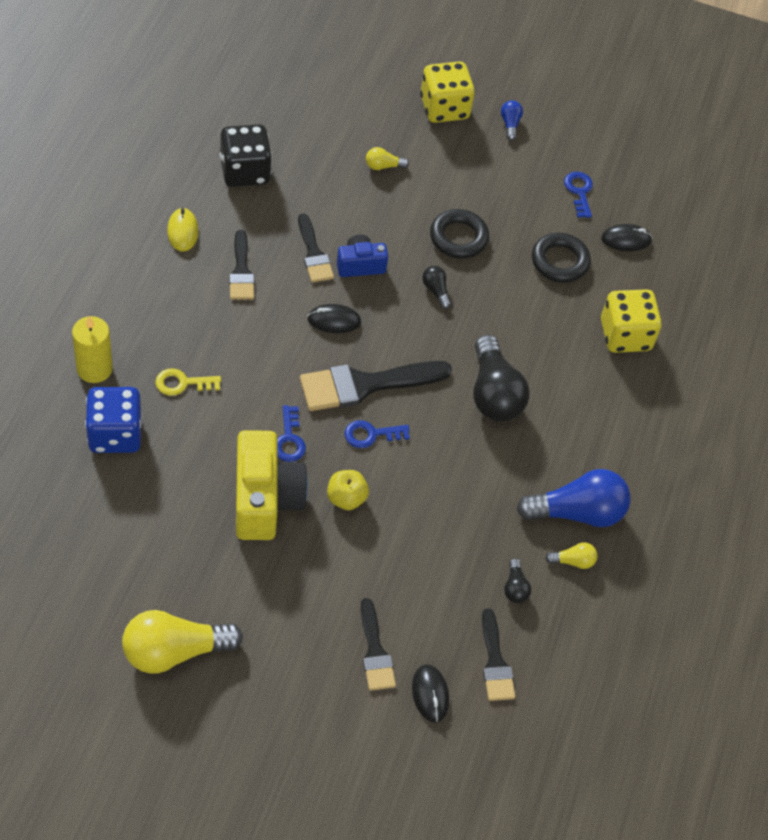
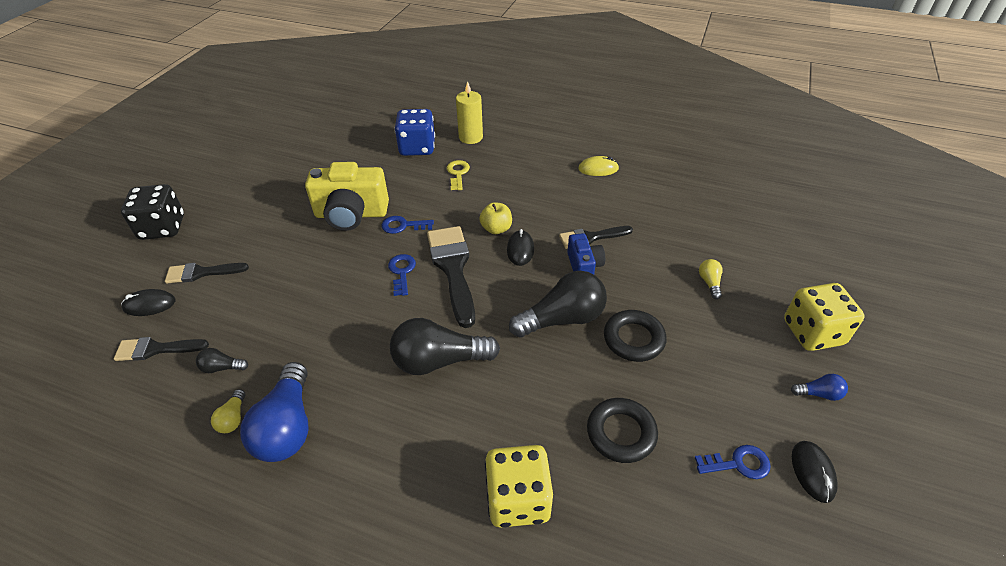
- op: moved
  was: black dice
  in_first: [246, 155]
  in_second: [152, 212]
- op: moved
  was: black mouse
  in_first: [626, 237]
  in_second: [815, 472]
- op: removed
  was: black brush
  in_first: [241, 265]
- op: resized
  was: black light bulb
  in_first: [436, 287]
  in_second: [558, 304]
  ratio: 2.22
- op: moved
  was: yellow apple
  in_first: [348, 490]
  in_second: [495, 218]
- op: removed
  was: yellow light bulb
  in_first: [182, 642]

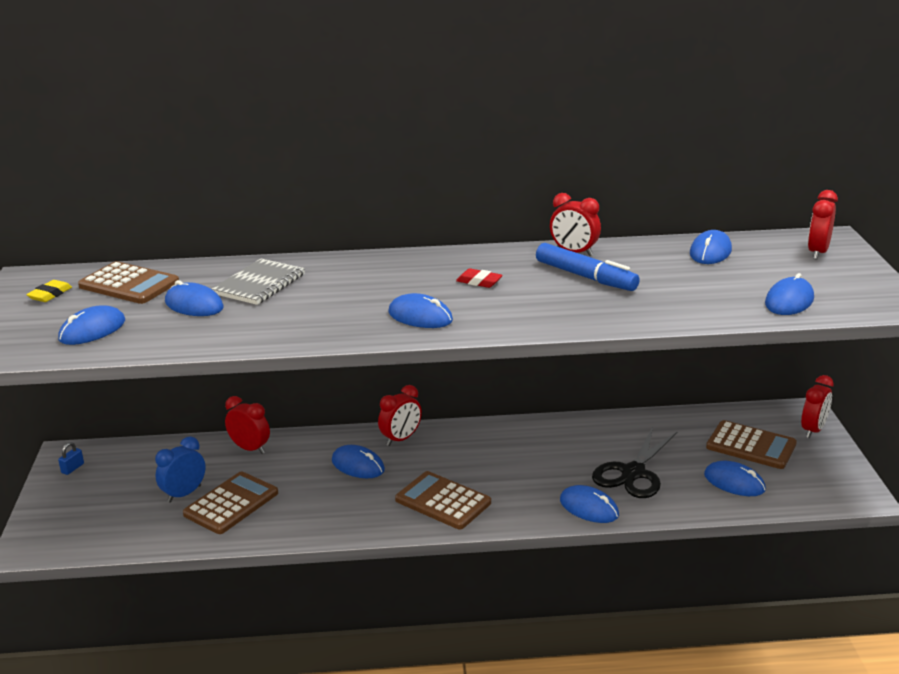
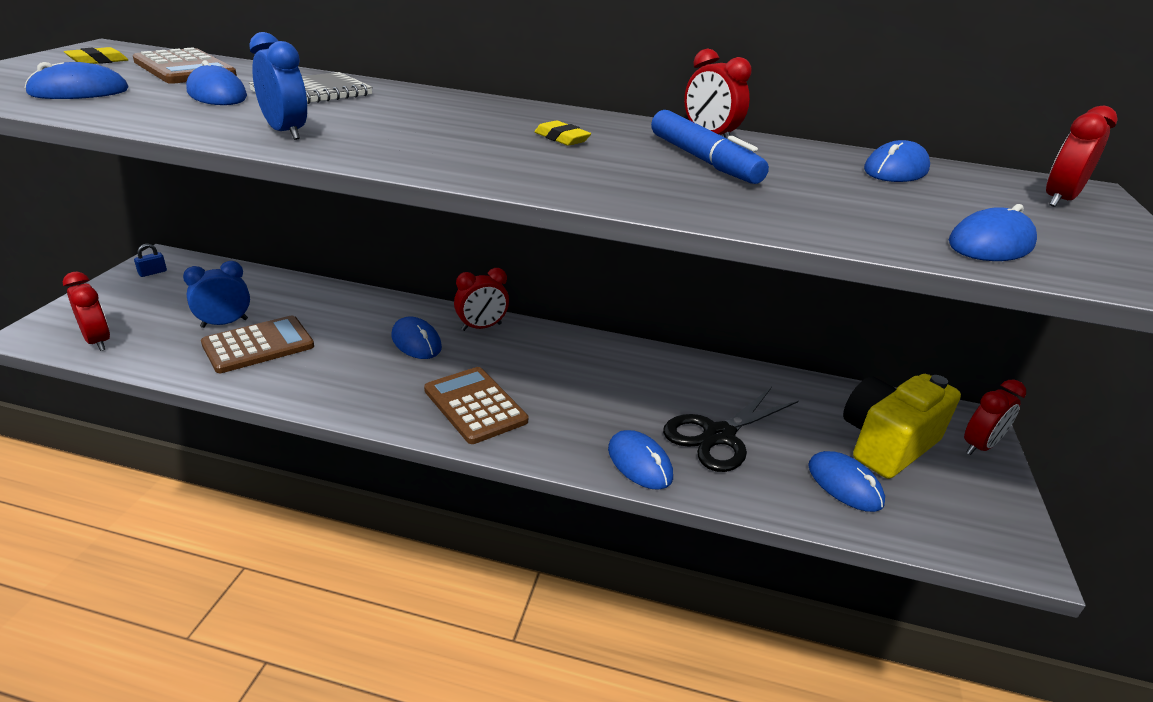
- op: recoloured
  was: red eraser
  now: yellow eraser
  in_first: [479, 278]
  in_second: [563, 133]
- op: removed
  was: blue mouse
  in_first: [420, 310]
- op: moved
  was: red clock
  in_first: [247, 425]
  in_second: [86, 311]
- op: replaced
  was: brown calculator
  now: yellow camera
  in_first: [751, 444]
  in_second: [902, 426]
- op: added
  now: blue clock
  in_second: [278, 86]

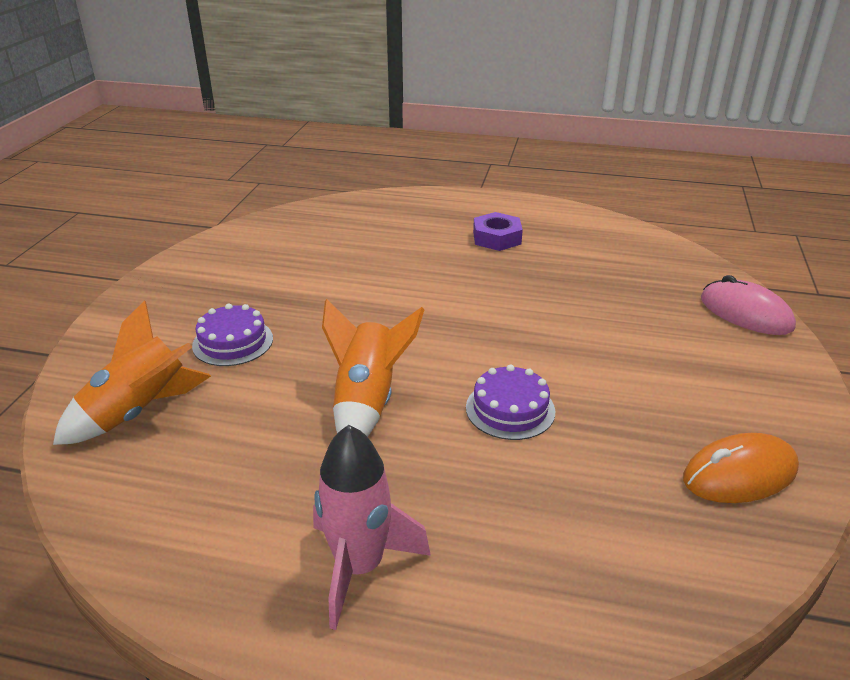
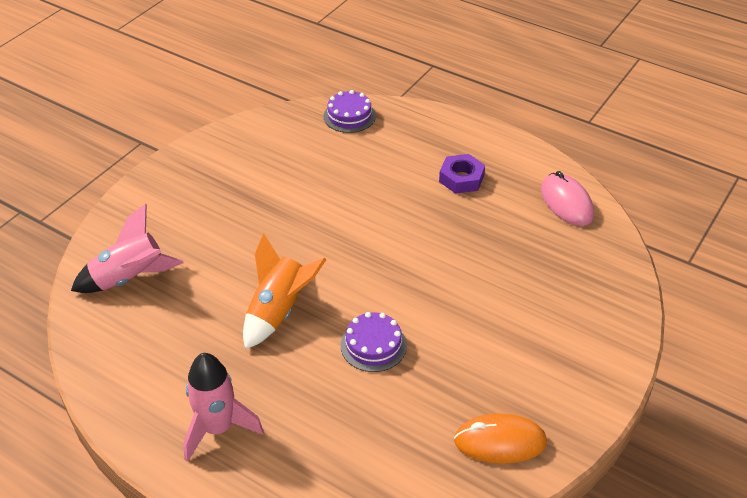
- op: moved
  was: pink mouse
  in_first: [748, 305]
  in_second: [567, 198]
- op: recoloured
  was: orange rocket
  now: pink rocket
  in_first: [132, 372]
  in_second: [127, 248]
- op: moved
  was: purple cake
  in_first: [232, 334]
  in_second: [350, 111]

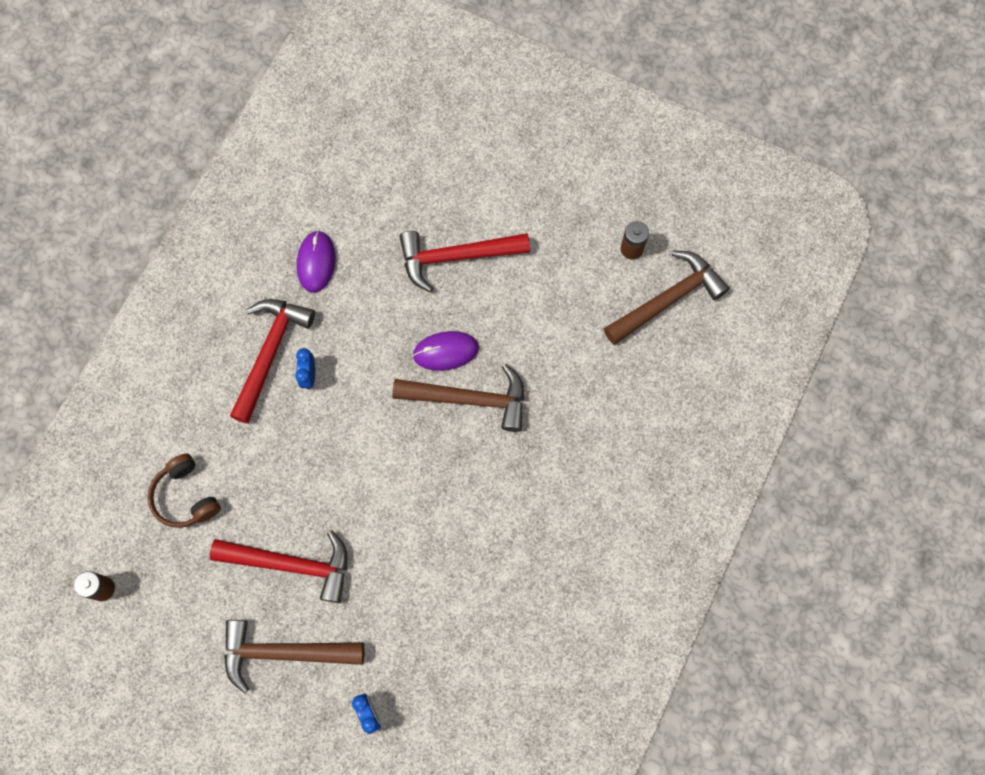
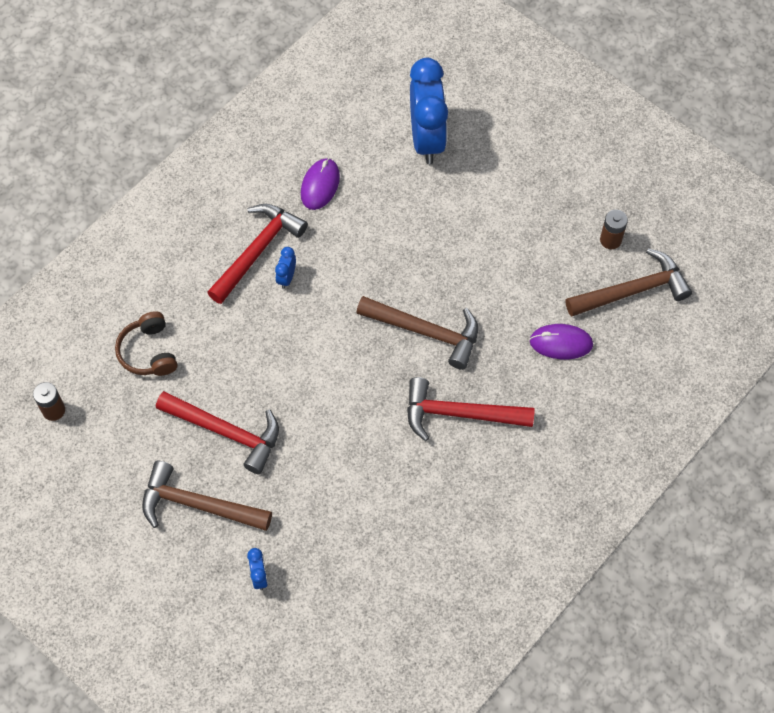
- op: moved
  was: red hammer
  in_first: [465, 261]
  in_second: [471, 409]
- op: moved
  was: purple mouse
  in_first: [446, 351]
  in_second: [561, 341]
- op: added
  now: blue clock
  in_second: [429, 111]

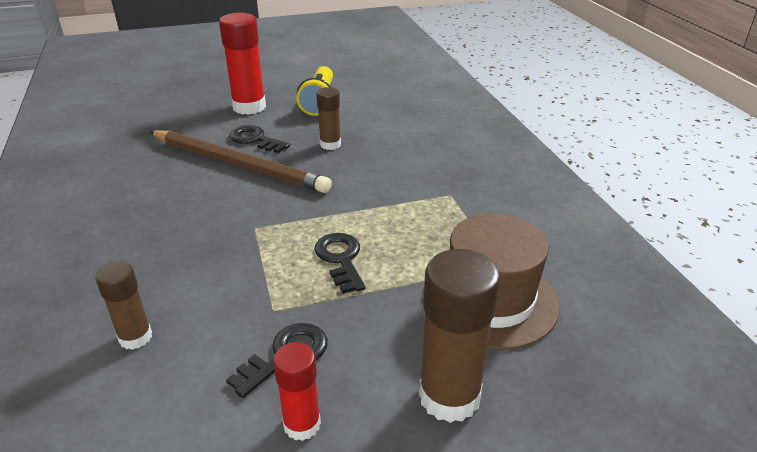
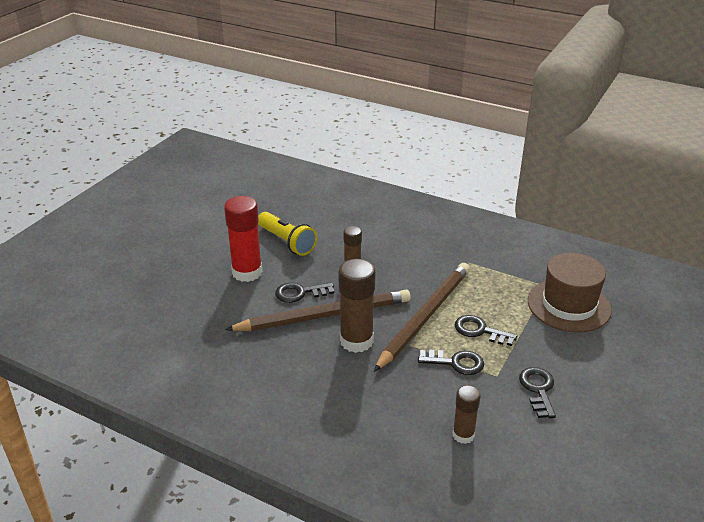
- op: moved
  was: brown glue stick
  in_first: [459, 336]
  in_second: [357, 306]
- op: removed
  was: red glue stick
  in_first: [297, 391]
- op: added
  now: brown pencil
  in_second: [422, 317]
- op: added
  now: black key
  in_second: [451, 362]

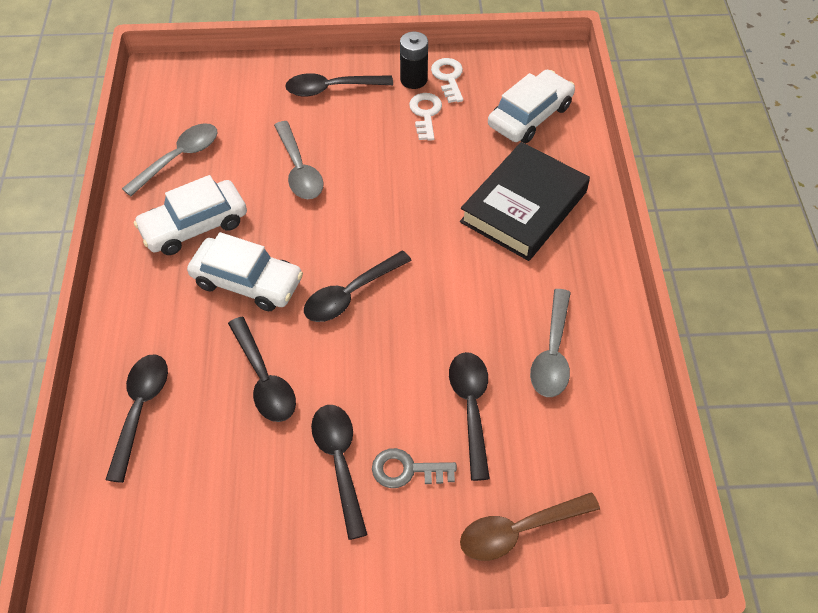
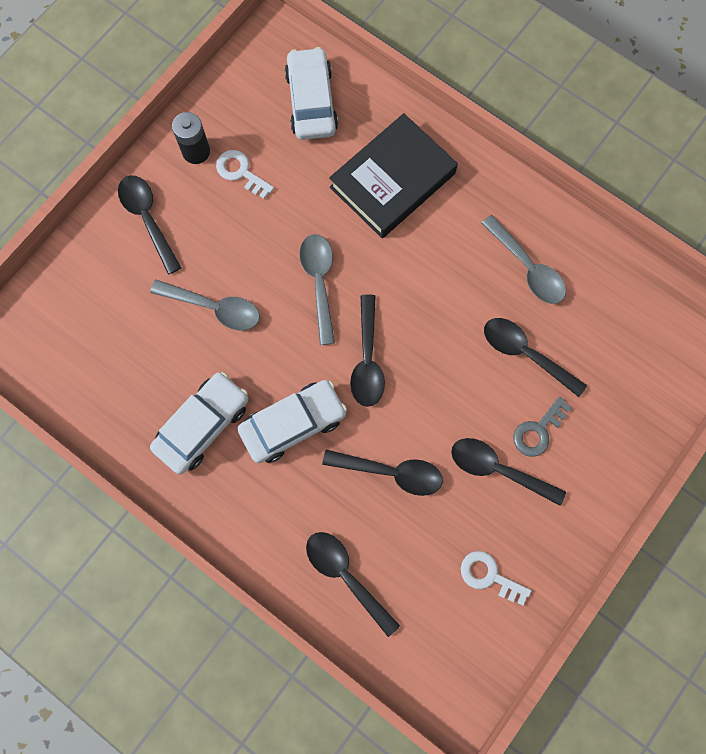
- op: moved
  was: white key
  in_first: [447, 80]
  in_second: [496, 578]
- op: turned
  was: black spoon
  in_first: [339, 85]
  in_second: [150, 224]
  clockwise: 120
- op: moved
  was: grey spoon
  in_first: [170, 159]
  in_second: [317, 289]
- op: turned
  was: black book
  in_first: [525, 201]
  in_second: [393, 175]
  clockwise: 60
- op: turned
  was: white car
  in_first: [190, 215]
  in_second: [199, 423]
  clockwise: -150
- op: removed
  was: brown spoon
  in_first: [530, 526]

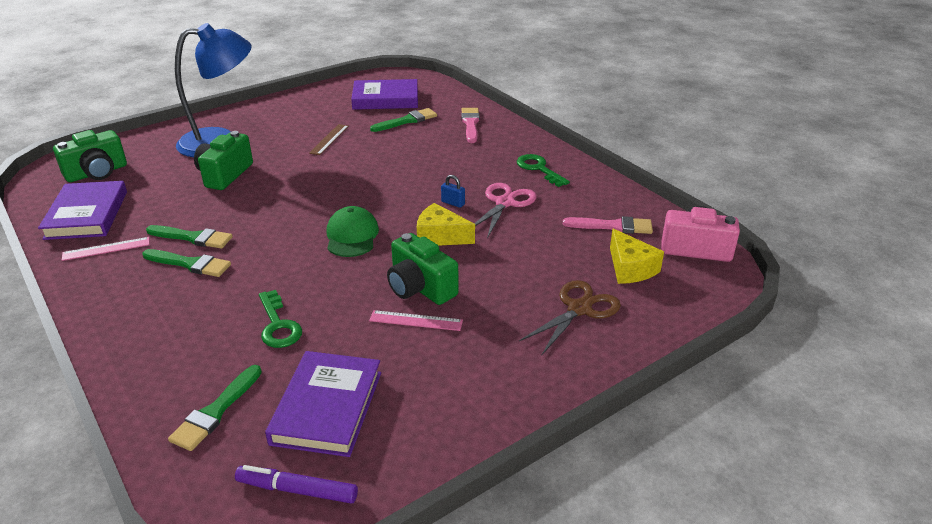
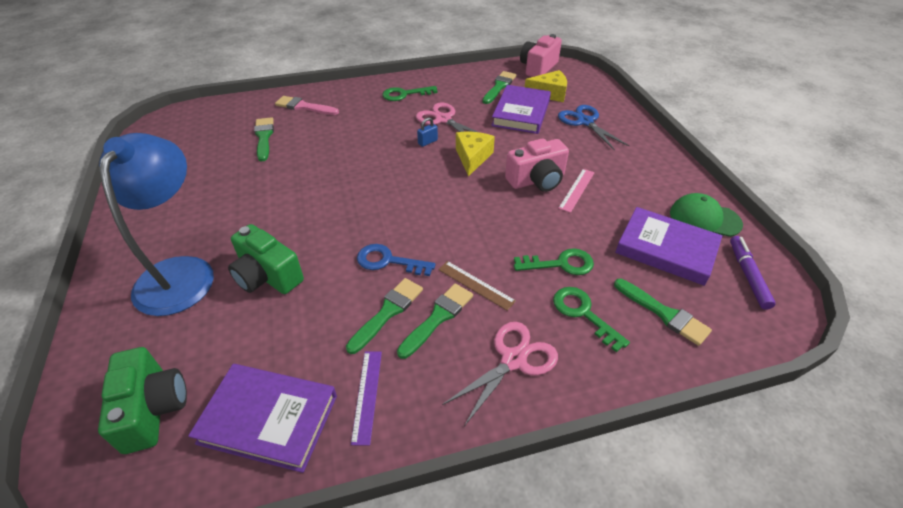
- op: moved
  was: purple book
  in_first: [384, 94]
  in_second: [521, 109]
- op: moved
  was: brown ruler
  in_first: [329, 139]
  in_second: [477, 286]
- op: turned
  was: yellow cheese
  in_first: [446, 224]
  in_second: [475, 154]
  clockwise: 150
- op: moved
  was: green cap
  in_first: [353, 231]
  in_second: [706, 215]
- op: recoloured
  was: pink brush
  now: green brush
  in_first: [608, 225]
  in_second: [499, 87]
- op: recoloured
  was: green camera
  now: pink camera
  in_first: [423, 269]
  in_second: [537, 165]
- op: recoloured
  was: pink ruler
  now: purple ruler
  in_first: [106, 249]
  in_second: [366, 398]
- op: recoloured
  was: brown scissors
  now: blue scissors
  in_first: [570, 317]
  in_second: [593, 128]
- op: turned
  was: purple marker
  in_first: [296, 484]
  in_second: [753, 273]
  clockwise: 150
- op: added
  now: blue key
  in_second: [396, 260]
- op: added
  now: green key
  in_second: [591, 319]
- op: added
  now: pink scissors
  in_second: [500, 374]

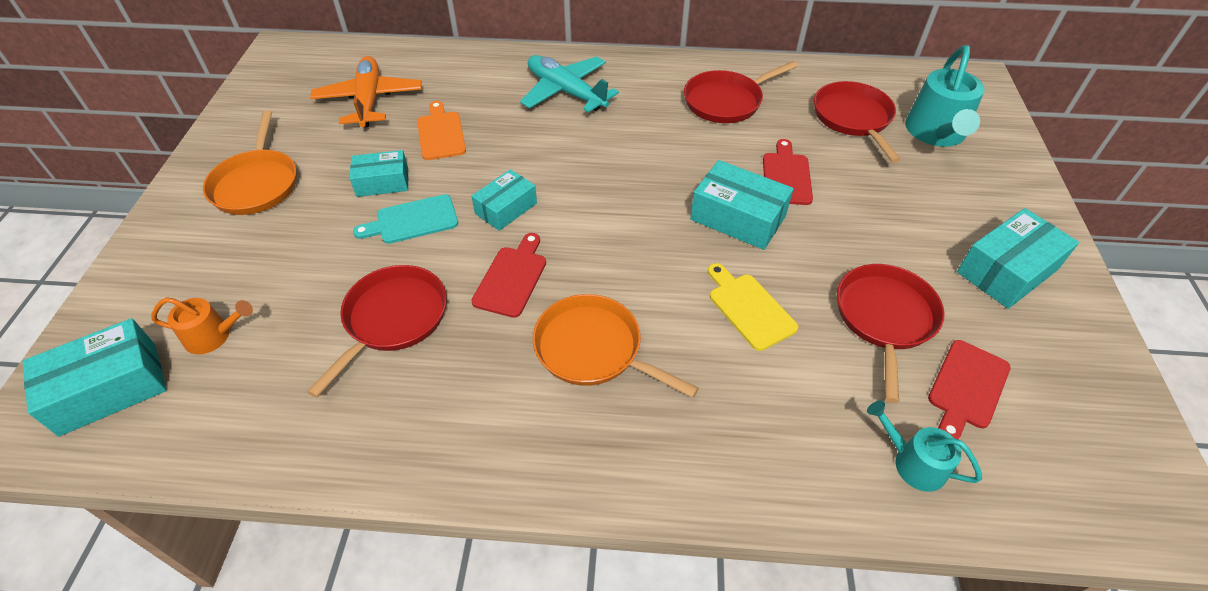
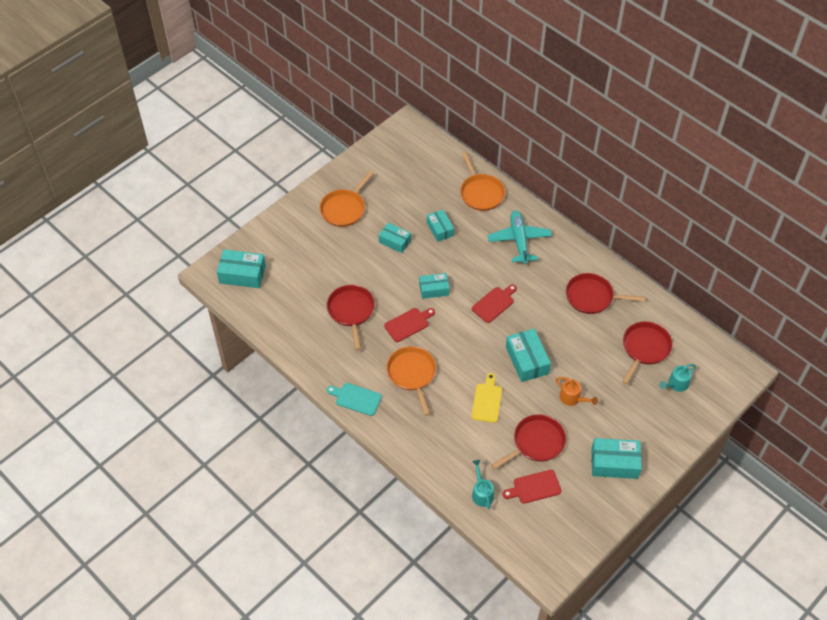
- op: resized
  was: turquoise watering can
  in_first: [945, 96]
  in_second: [677, 378]
  ratio: 0.57
- op: removed
  was: orange plane
  in_first: [366, 91]
- op: replaced
  was: orange cutting board
  now: turquoise box
  in_first: [441, 130]
  in_second: [440, 226]
- op: moved
  was: red cutting board
  in_first: [788, 172]
  in_second: [494, 303]
- op: moved
  was: turquoise cutting board
  in_first: [405, 219]
  in_second: [354, 399]
- op: turned
  was: red pan
  in_first: [377, 331]
  in_second: [351, 317]
  clockwise: -75
- op: moved
  was: orange watering can
  in_first: [202, 325]
  in_second: [577, 391]
- op: added
  now: orange pan
  in_second: [482, 181]

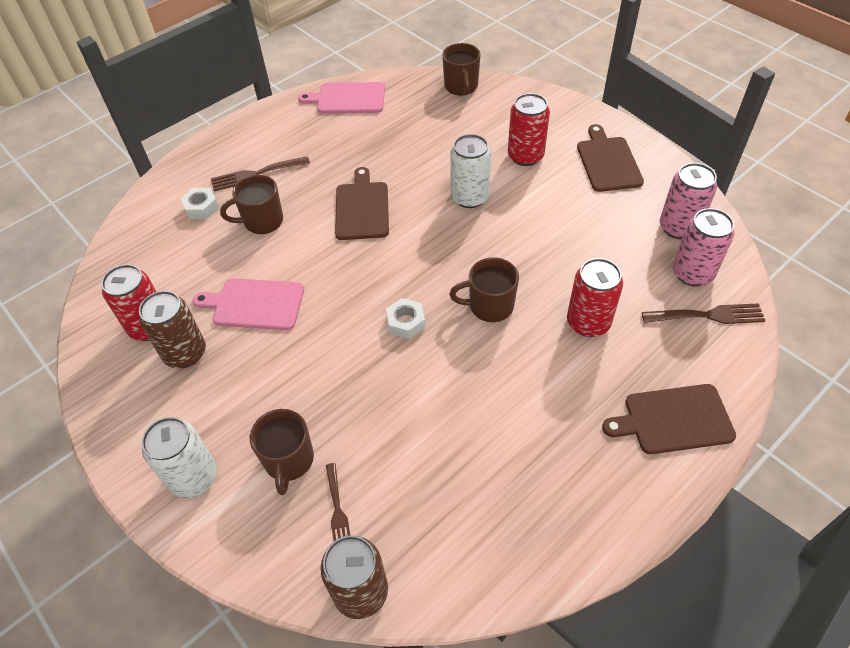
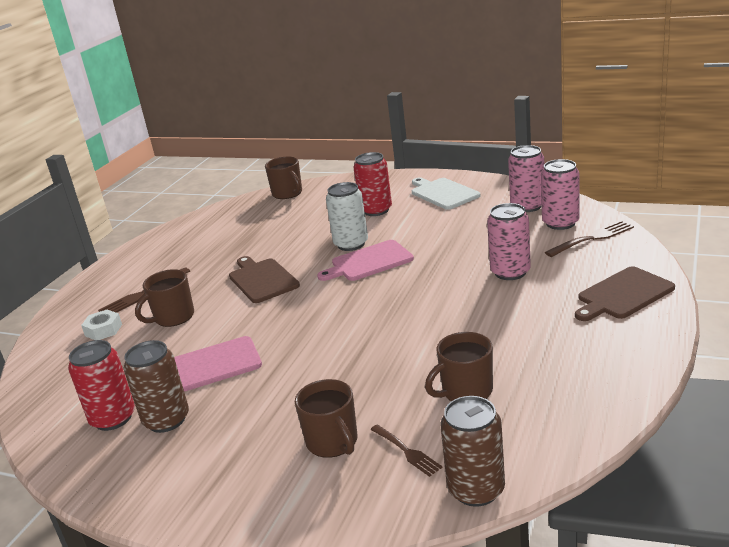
- op: moved
  was: pink cutting board
  in_first: [341, 98]
  in_second: [365, 260]
- op: recoloured
  was: brown cutting board
  now: white cutting board
  in_first: [610, 158]
  in_second: [446, 193]
- op: moved
  was: brown mug
  in_first: [484, 289]
  in_second: [459, 366]
- op: recoloured
  was: red can
  now: pink can
  in_first: [595, 297]
  in_second: [509, 241]
- op: removed
  was: white nut
  in_first: [405, 318]
- op: removed
  was: white can
  in_first: [179, 457]

